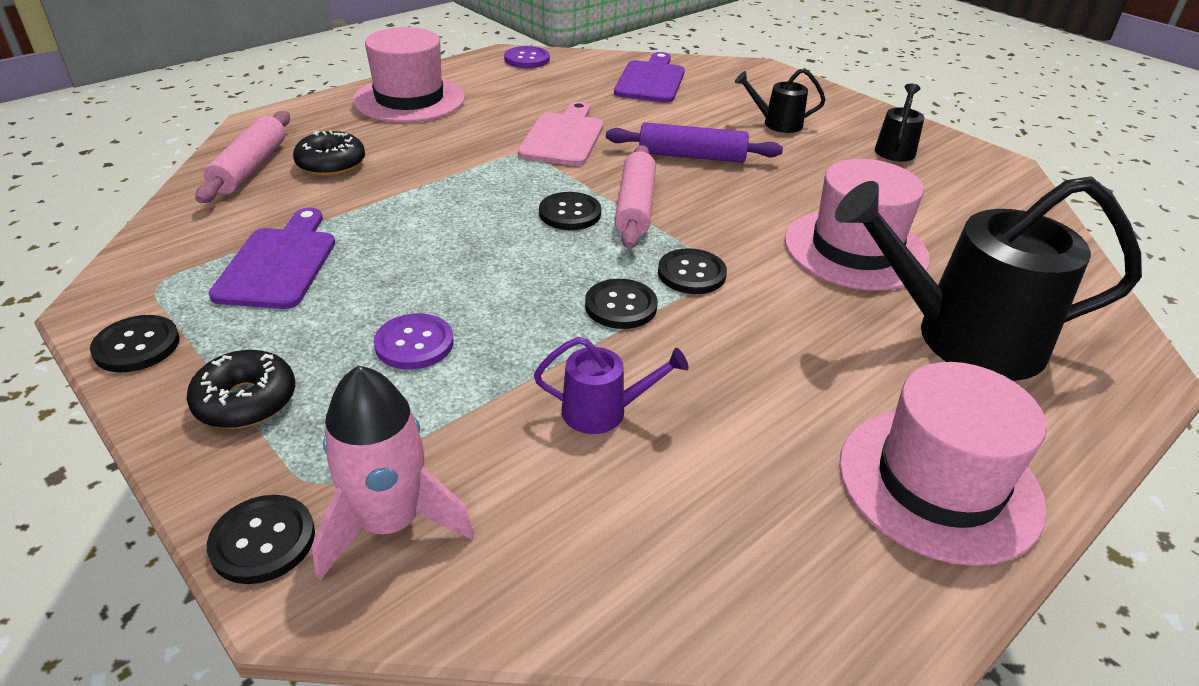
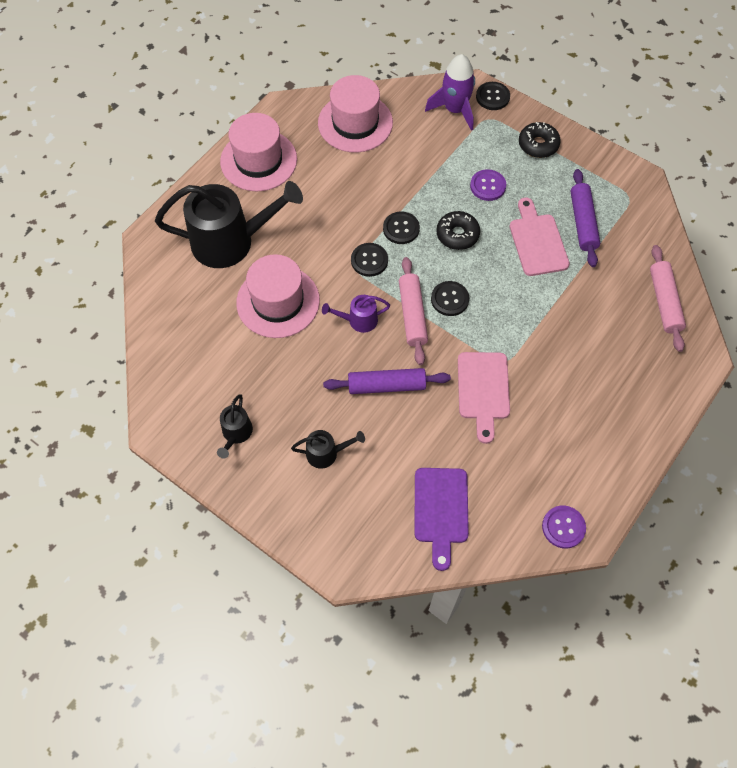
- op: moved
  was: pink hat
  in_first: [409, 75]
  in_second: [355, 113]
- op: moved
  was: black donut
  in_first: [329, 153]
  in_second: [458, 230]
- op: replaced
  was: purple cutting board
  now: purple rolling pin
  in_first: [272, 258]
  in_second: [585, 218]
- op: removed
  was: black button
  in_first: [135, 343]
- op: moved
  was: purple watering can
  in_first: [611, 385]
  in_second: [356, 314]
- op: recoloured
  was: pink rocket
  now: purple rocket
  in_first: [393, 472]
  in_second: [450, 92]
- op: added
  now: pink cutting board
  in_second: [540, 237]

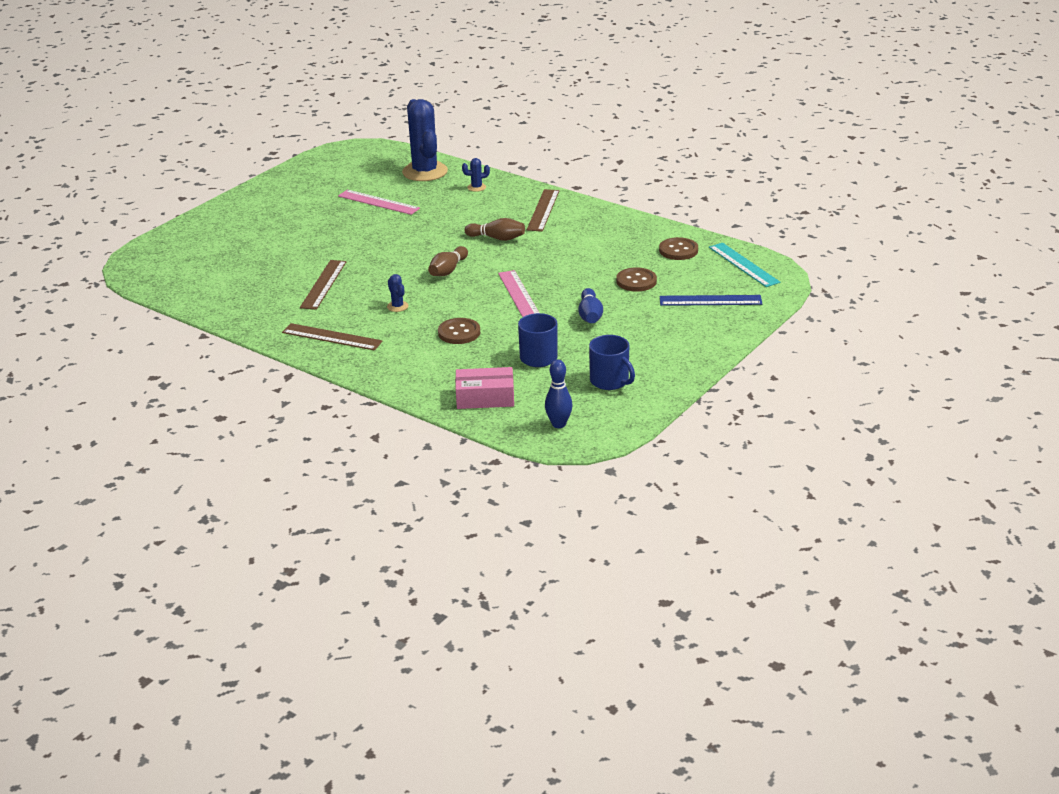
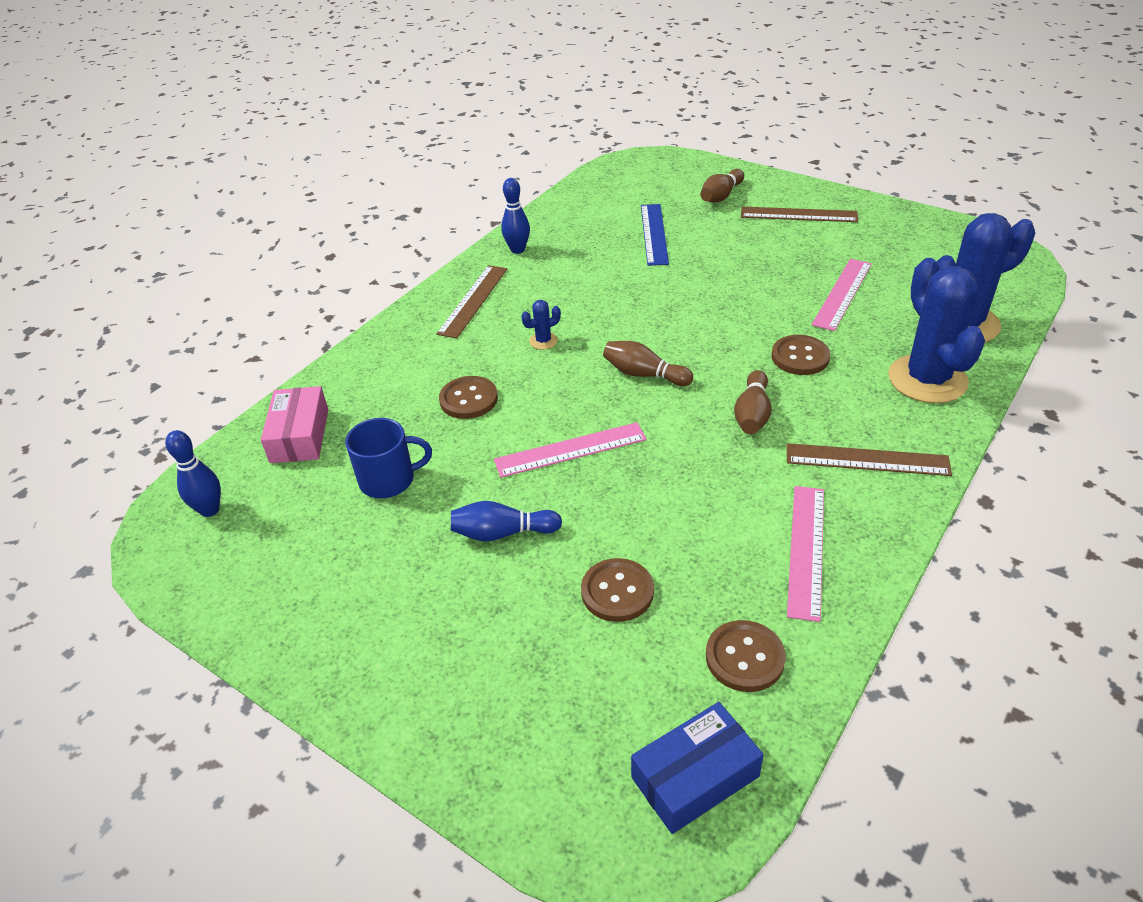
- op: resized
  was: blue cactus
  in_first: [476, 175]
  in_second: [936, 330]
  ratio: 2.46
- op: replaced
  was: turquoise ruler
  now: blue box
  in_first: [744, 265]
  in_second: [697, 768]
- op: moved
  was: brown ruler
  in_first: [323, 285]
  in_second: [799, 214]
- op: moved
  was: blue ruler
  in_first: [711, 300]
  in_second: [655, 235]
- op: removed
  was: blue mug
  in_first: [612, 362]
- op: added
  now: brown bowling pin
  in_second: [722, 185]
- op: added
  now: blue bowling pin
  in_second: [515, 216]
- op: added
  now: brown button
  in_second: [800, 355]
- op: added
  now: pink ruler
  in_second: [805, 554]

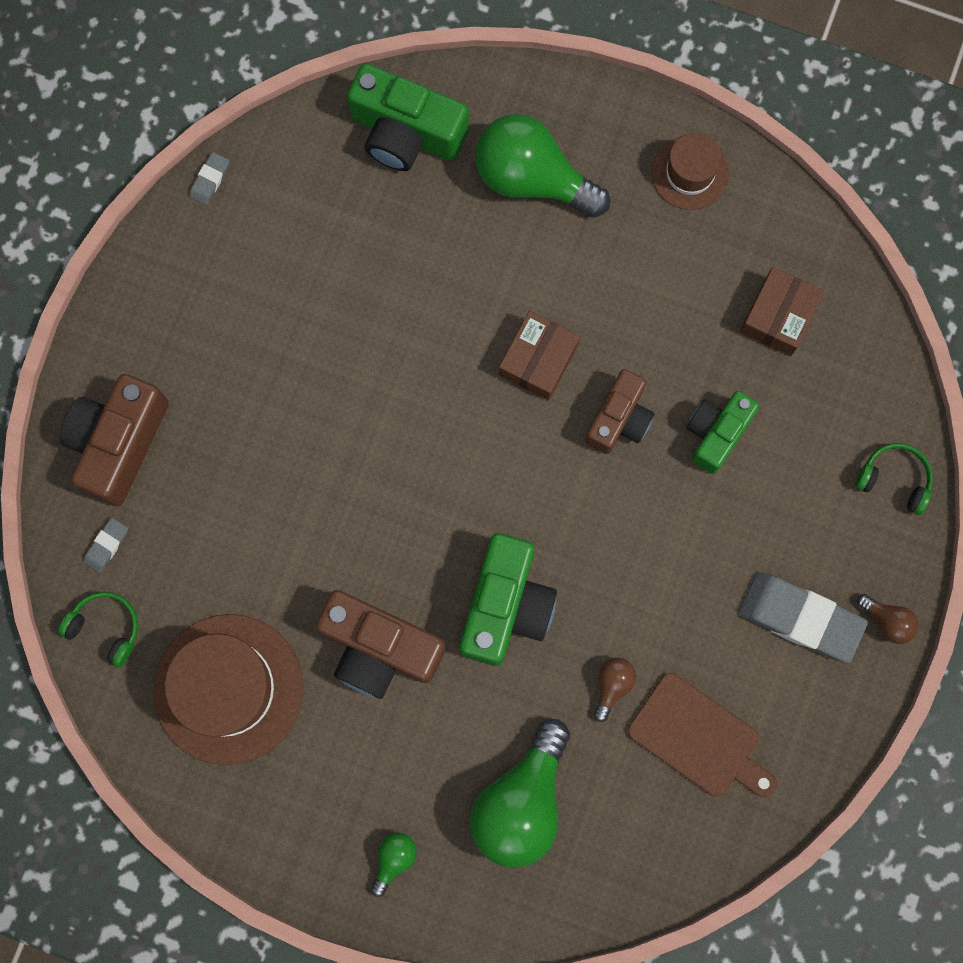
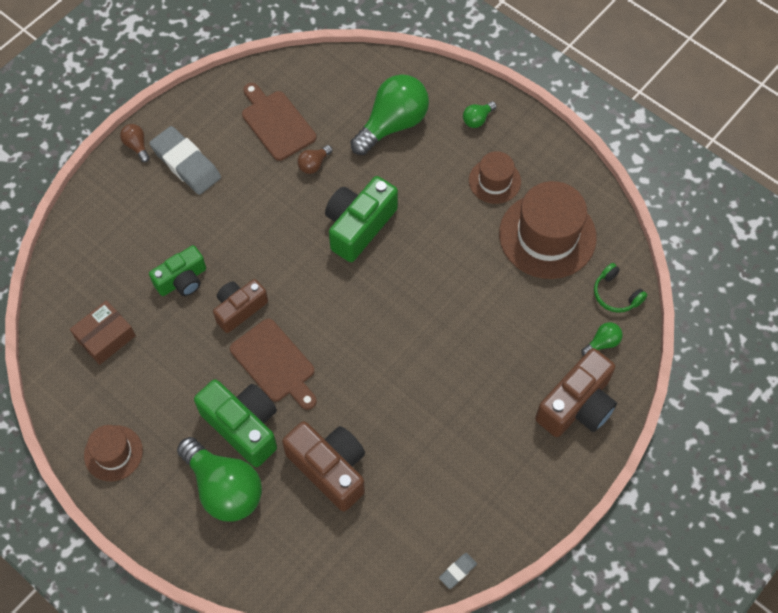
- op: moved
  was: green camera
  in_first: [408, 117]
  in_second: [235, 423]
- op: replaced
  was: brown box
  now: brown cutting board
  in_first: [539, 356]
  in_second: [273, 364]
- op: removed
  was: green headphones
  in_first: [894, 479]
- op: replaced
  was: grey eraser
  now: green light bulb
  in_first: [106, 545]
  in_second: [602, 339]
- op: moved
  was: brown camera
  in_first: [381, 644]
  in_second: [323, 466]
- op: added
  now: brown hat
  in_second: [495, 177]

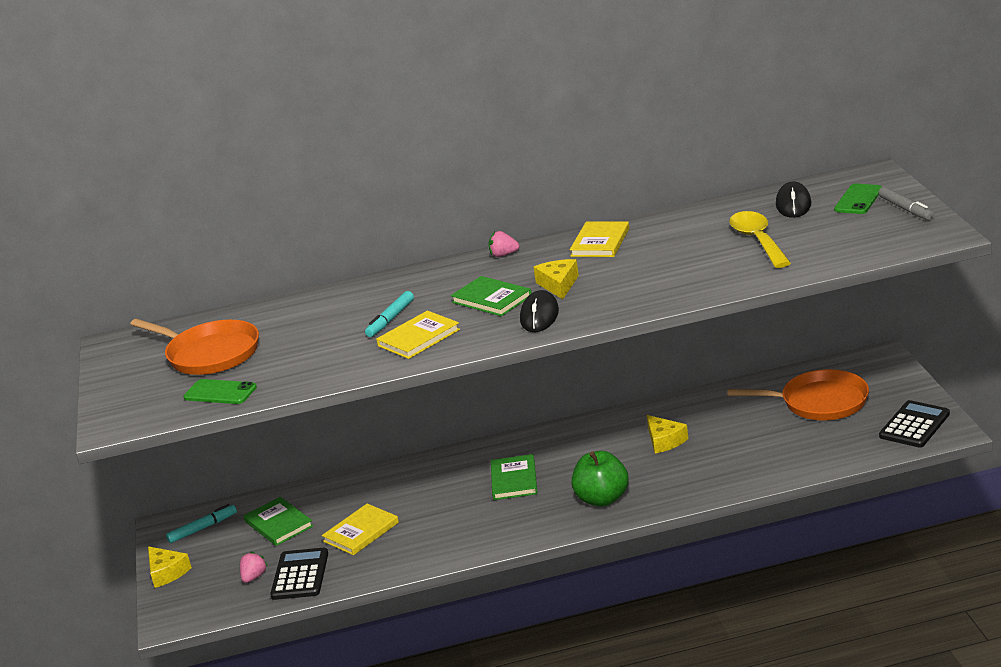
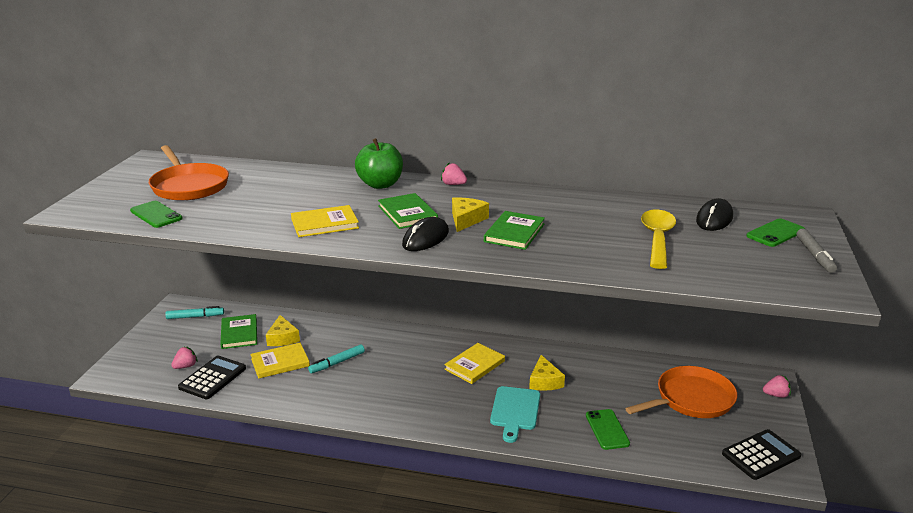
- op: moved
  was: yellow book
  in_first: [599, 239]
  in_second: [474, 363]
- op: moved
  was: turquoise marker
  in_first: [389, 314]
  in_second: [336, 359]
- op: turned
  was: orange pan
  in_first: [798, 394]
  in_second: [681, 392]
  clockwise: -60
- op: moved
  was: green apple
  in_first: [600, 479]
  in_second: [379, 163]
- op: moved
  was: green book
  in_first: [514, 477]
  in_second: [514, 230]
- op: moved
  was: yellow cheese
  in_first: [170, 567]
  in_second: [283, 330]
- op: added
  now: pink strawberry
  in_second: [777, 386]
- op: added
  now: turquoise cutting board
  in_second: [515, 414]
- op: added
  now: green phone
  in_second: [608, 429]

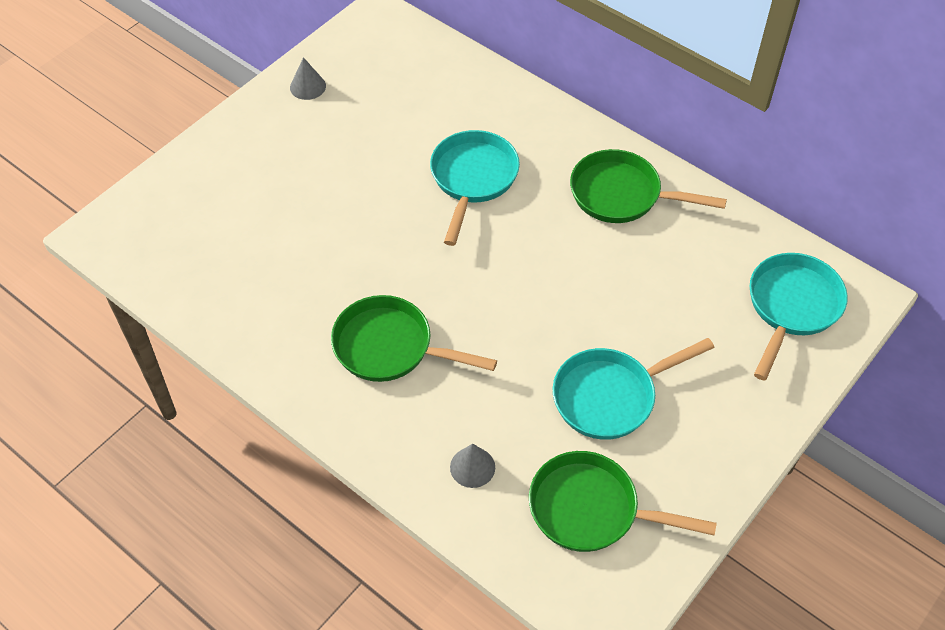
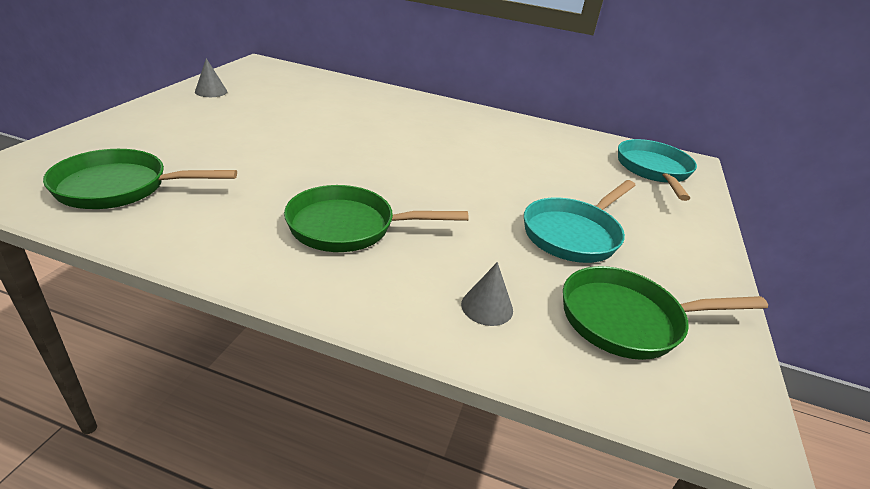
- op: removed
  was: turquoise pan
  in_first: [475, 188]
- op: moved
  was: green pan
  in_first: [648, 186]
  in_second: [140, 179]

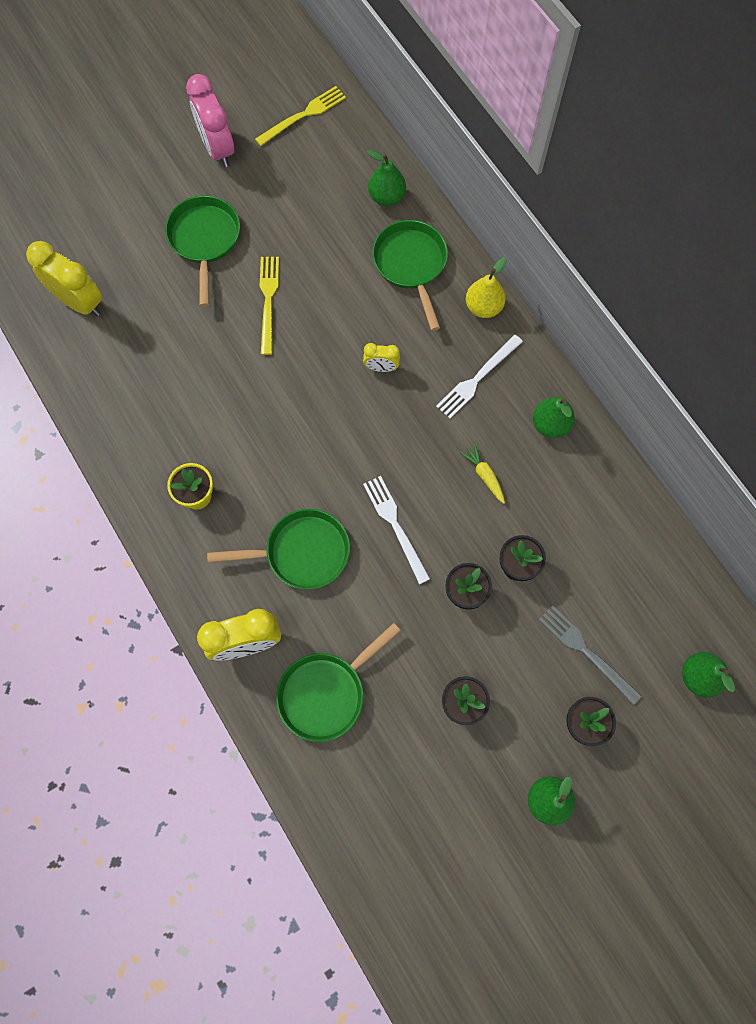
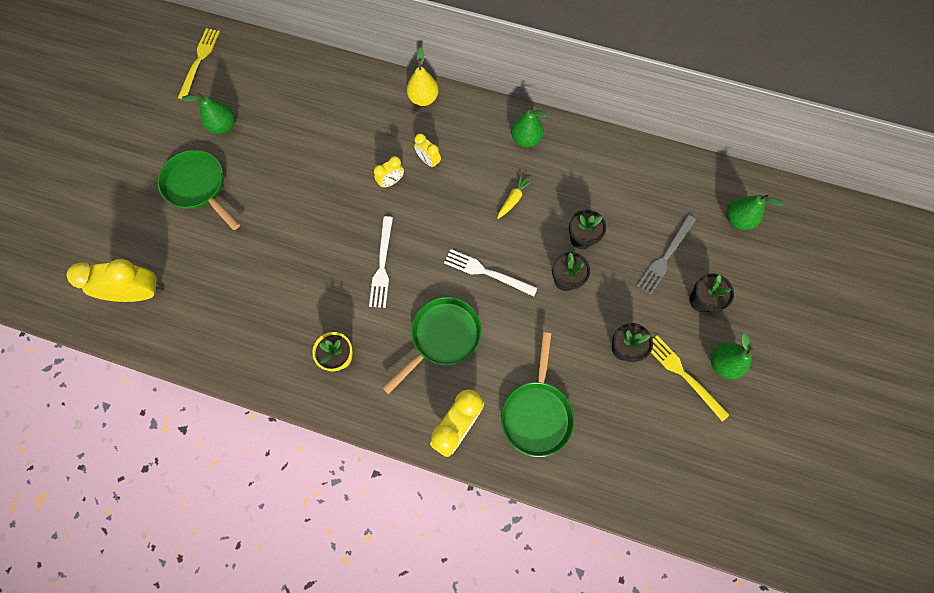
- op: removed
  was: pink clock
  in_first: [210, 120]
- op: moved
  was: green pear
  in_first: [386, 178]
  in_second: [208, 113]
- op: removed
  was: green pan
  in_first: [410, 275]
- op: moved
  was: yellow fork
  in_first: [269, 306]
  in_second: [690, 378]
- op: moved
  was: white fork
  in_first: [479, 376]
  in_second: [381, 262]
- op: turned
  was: yellow carrot
  in_first: [482, 473]
  in_second: [515, 196]
  clockwise: 105
- op: turned
  was: grey fork
  in_first: [590, 655]
  in_second: [666, 255]
  clockwise: -60
- op: added
  now: yellow clock
  in_second: [427, 150]

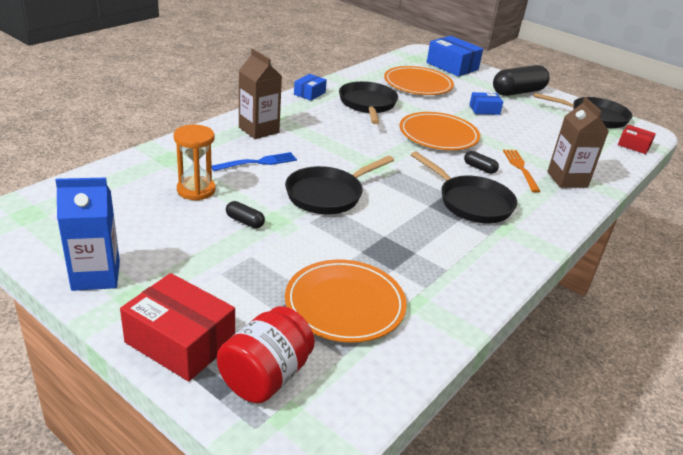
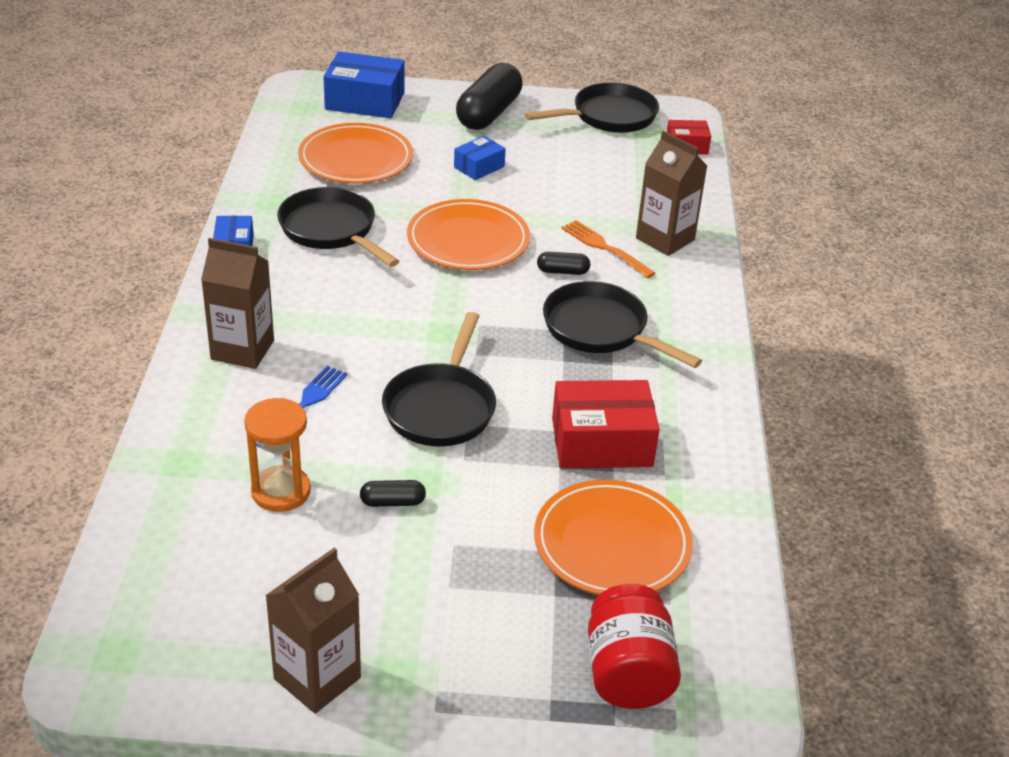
- op: turned
  was: black pan
  in_first: [464, 187]
  in_second: [622, 324]
  clockwise: -150
- op: recoloured
  was: blue carton
  now: brown carton
  in_first: [87, 234]
  in_second: [313, 631]
- op: moved
  was: red box
  in_first: [177, 327]
  in_second: [606, 424]

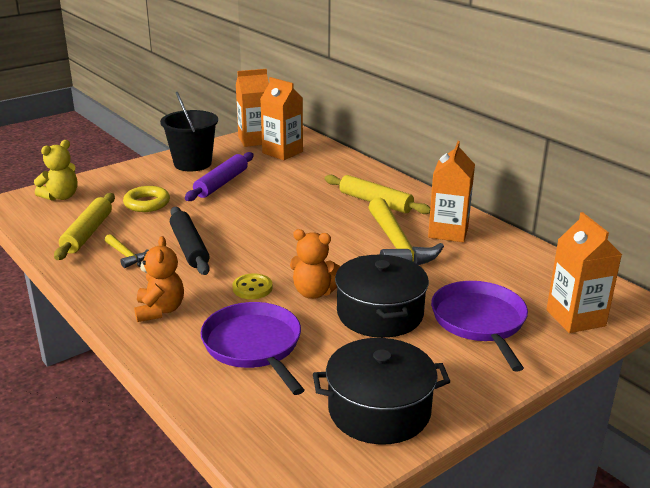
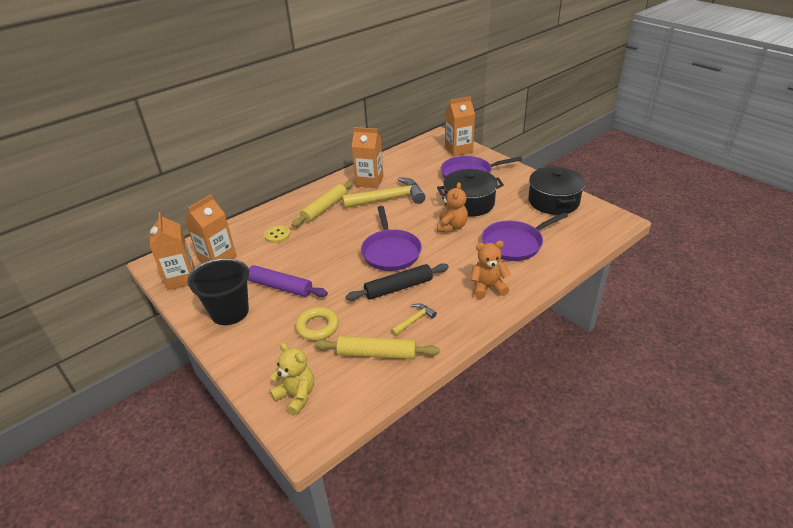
- op: moved
  was: yellow button
  in_first: [252, 286]
  in_second: [277, 234]
- op: added
  now: purple pan
  in_second: [391, 238]

